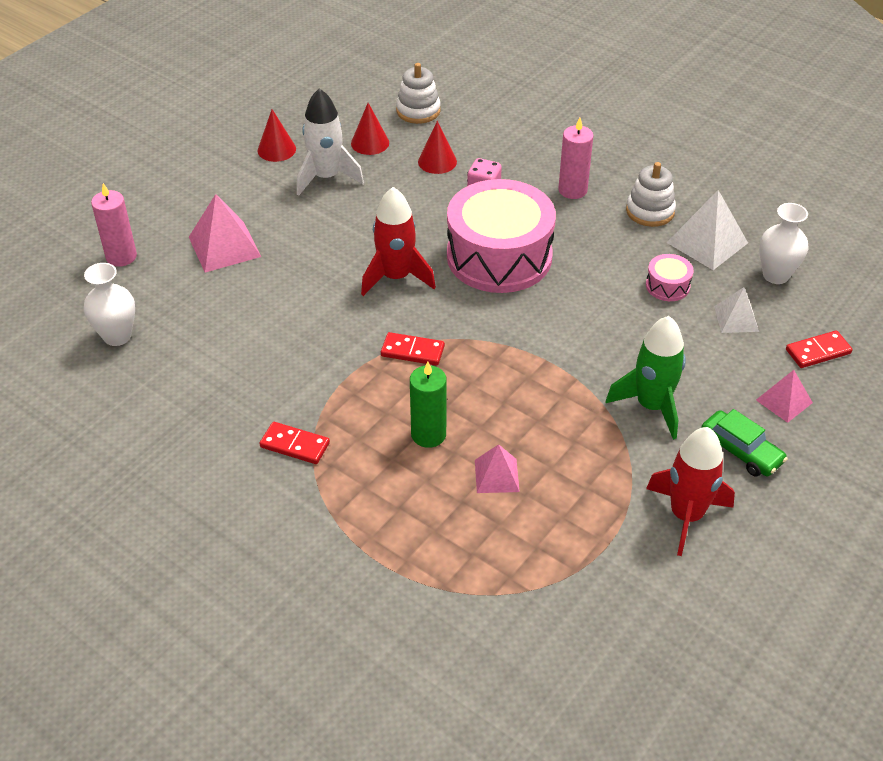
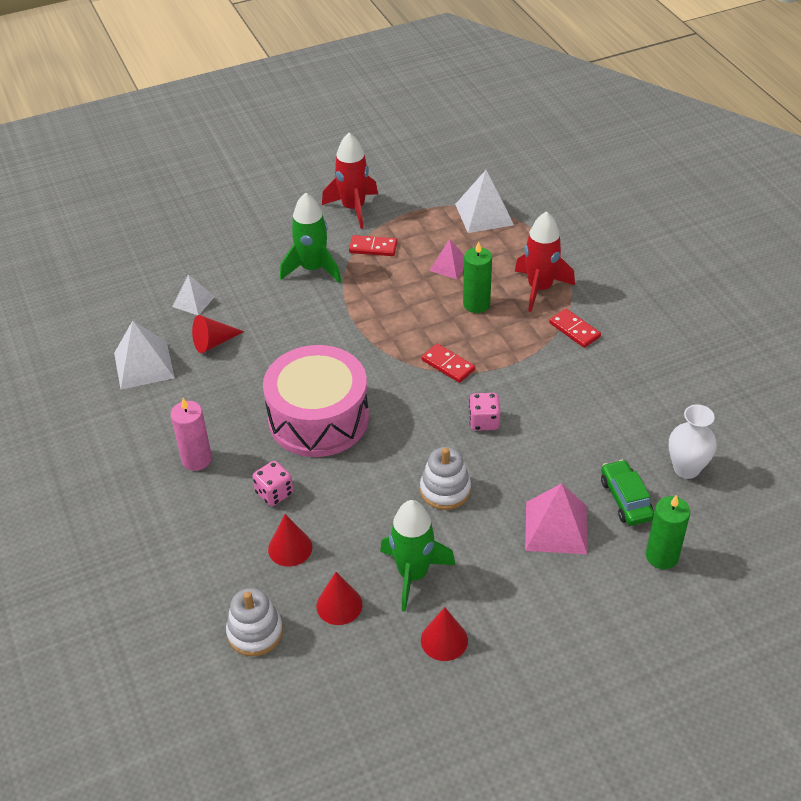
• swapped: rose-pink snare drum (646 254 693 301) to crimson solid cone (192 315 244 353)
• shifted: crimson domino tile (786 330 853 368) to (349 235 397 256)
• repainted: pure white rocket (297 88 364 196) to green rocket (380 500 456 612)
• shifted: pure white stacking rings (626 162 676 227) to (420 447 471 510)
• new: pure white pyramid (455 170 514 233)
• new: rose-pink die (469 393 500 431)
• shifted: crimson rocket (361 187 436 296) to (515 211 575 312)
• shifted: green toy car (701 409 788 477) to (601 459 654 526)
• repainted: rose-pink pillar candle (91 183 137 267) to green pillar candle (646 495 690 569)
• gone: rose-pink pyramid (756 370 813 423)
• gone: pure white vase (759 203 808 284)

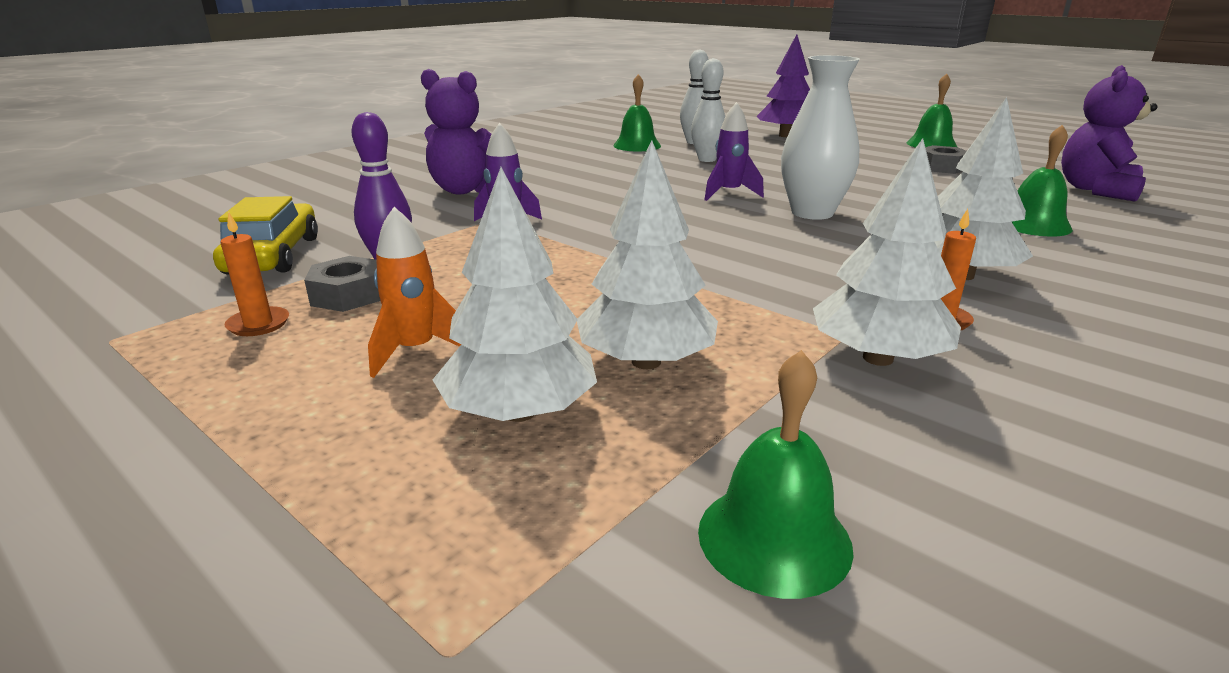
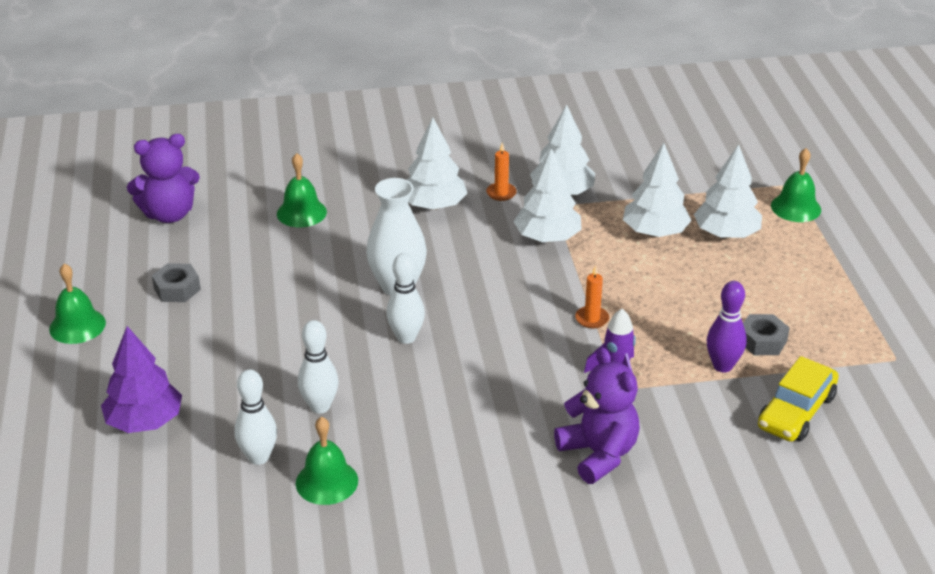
• swapped: purple rocket (704 102 764 201) to pure white skittle (386 253 425 344)
• new: pure white fir tree (513 148 582 242)
• shifted: orange pillar candle (220 212 289 336) to (575 266 609 328)
• shifted: green hand bell (698 350 854 599) to (771 148 821 222)
• gone: orange rocket (368 207 461 378)

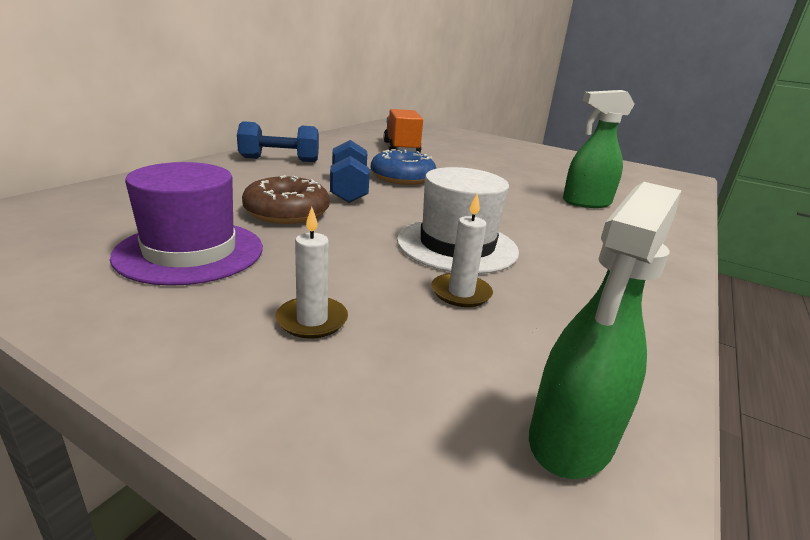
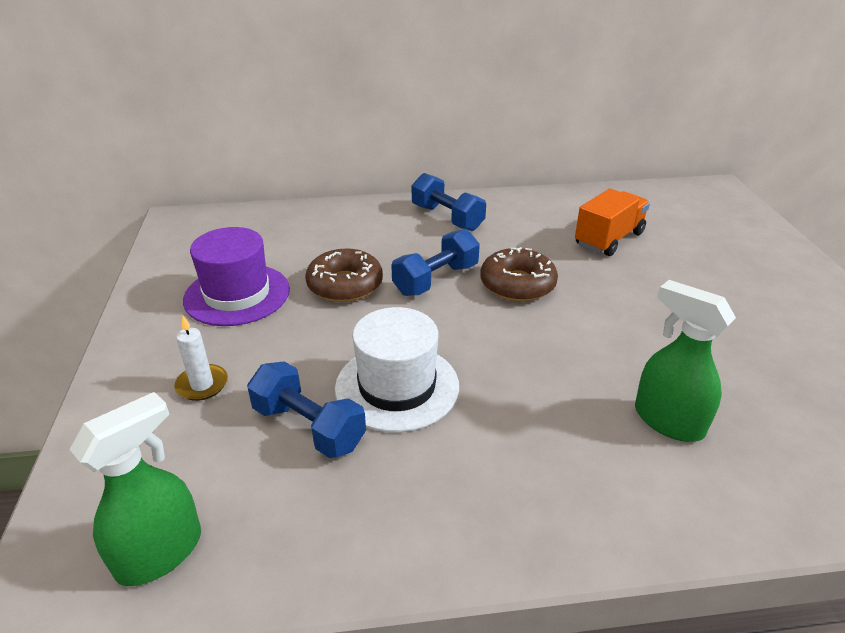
• rotated: green sprayer (529 182 682 479) = (70 392 201 586) 135 degrees clockwise
• swapped: pure white pillar candle (431 194 493 307) to cobalt dumbbell (247 361 366 458)
• repainted: cobalt doughnut (371 149 436 185) to dark brown doughnut (480 247 558 302)

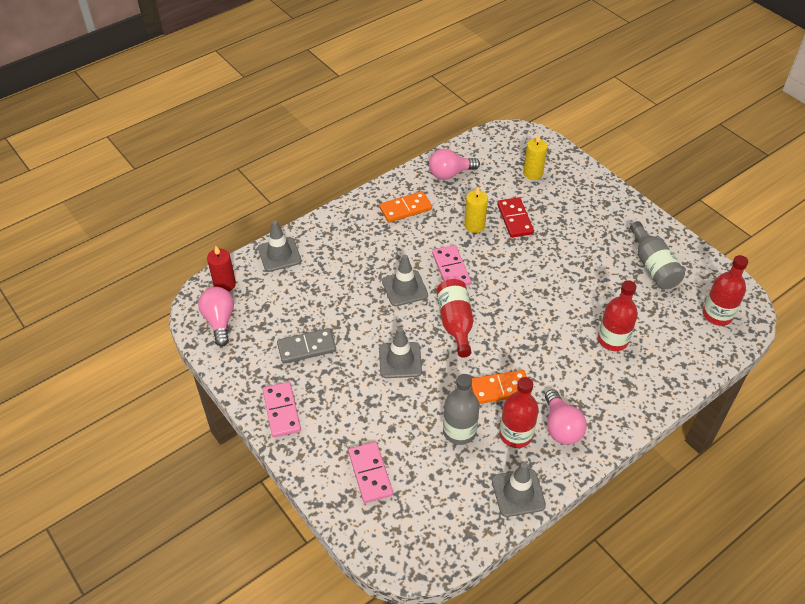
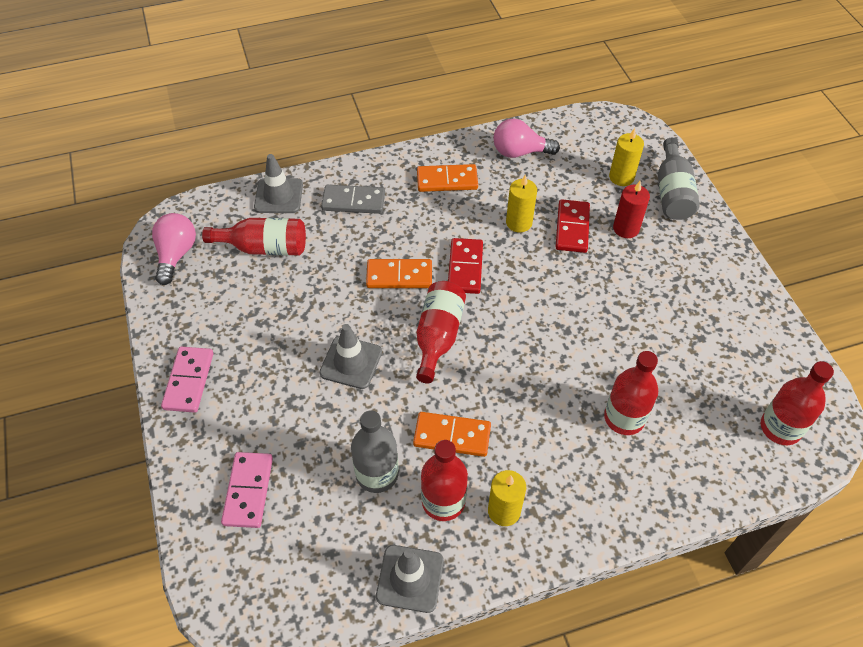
• new: crimson bottle (202 218 306 256)
• shifted: gray domino tile (277 328 336 364) to (321 185 385 214)
• swapped: gray traffic cone (382 255 428 306) to orange domino tile (366 259 432 288)
• repainted: rose-pink domino tile (432 245 471 285) to crimson domino tile (448 238 483 294)
• swapped: rose-pink bulb (545 389 587 445) to yellow pillar candle (488 470 526 526)
• shifted: crimson pillar candle (207 246 236 292) to (613 181 650 238)
• shifted: gray bottle (630 221 685 289) to (658 138 700 220)

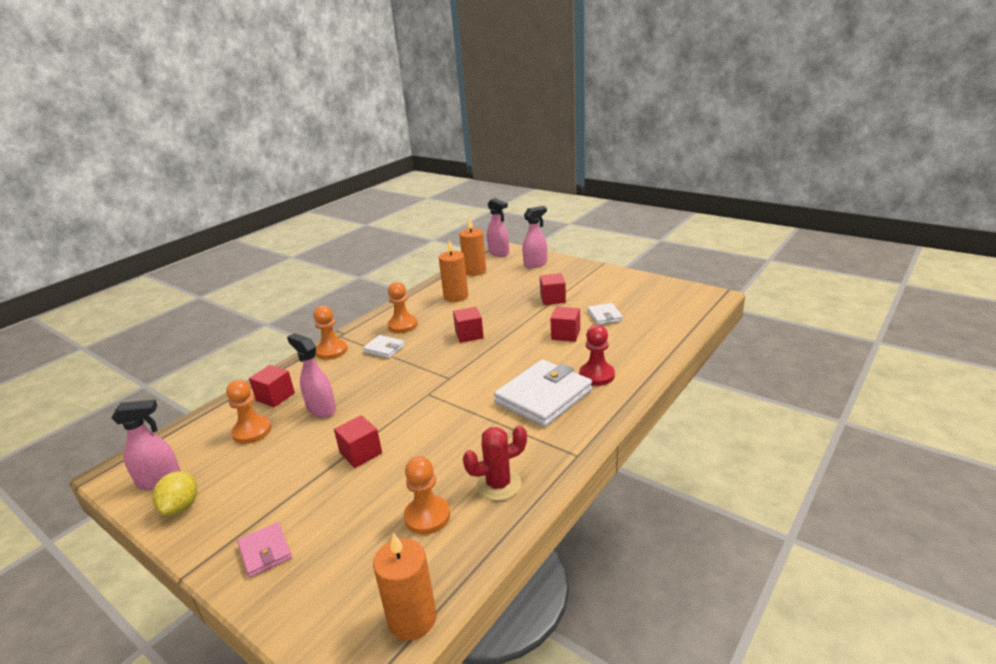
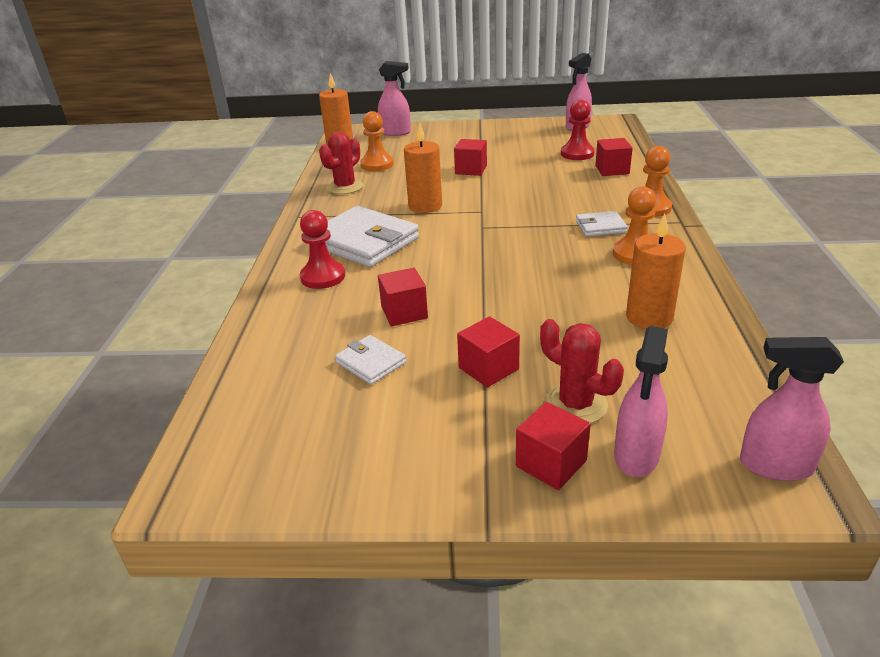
• rotated: pure white card wallet (494 360 592 427) = (325 206 419 267) 60 degrees counterclockwise
• shifted: rose-pink sprayer (287 333 336 418) to (378 61 411 136)
• shifted: orange pillar candle (459 217 486 276) to (404 123 442 213)
• shifted: crimson block (453 307 484 343) to (516 402 591 490)
• new: crimson prickly plant (540 319 624 424)
• repainted: orange game pawn (226 380 272 444) to crimson game pawn (561 100 595 160)
• gone: yellow citrus fruit (152 471 197 516)
• gone: rose-pink card wallet (237 522 292 577)

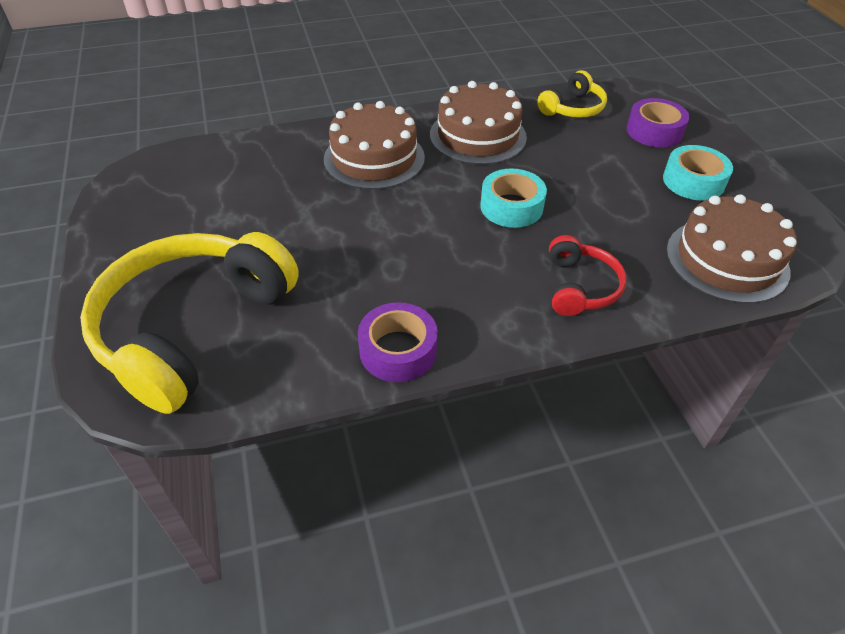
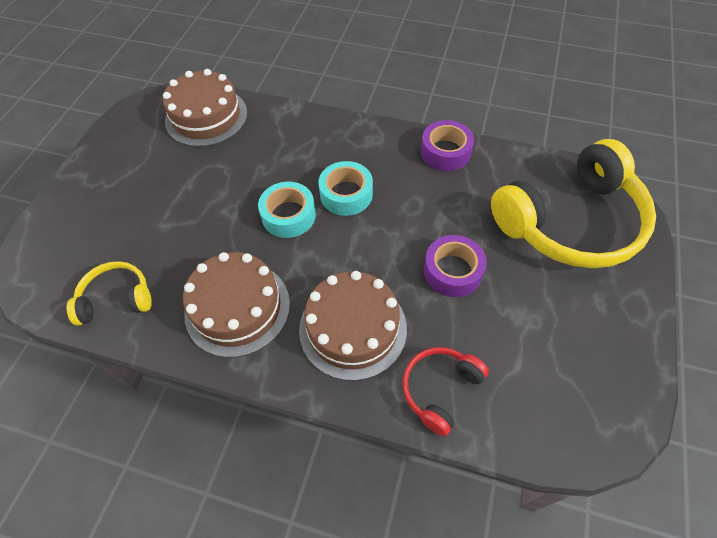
• shifted: turquoise roll of tape (663 145 733 201) to (318 161 373 216)
• shifted: crimson headset (549 235 626 316) to (402 347 489 437)
• shifted: purple roll of tape (627 98 689 147) to (424 235 487 297)

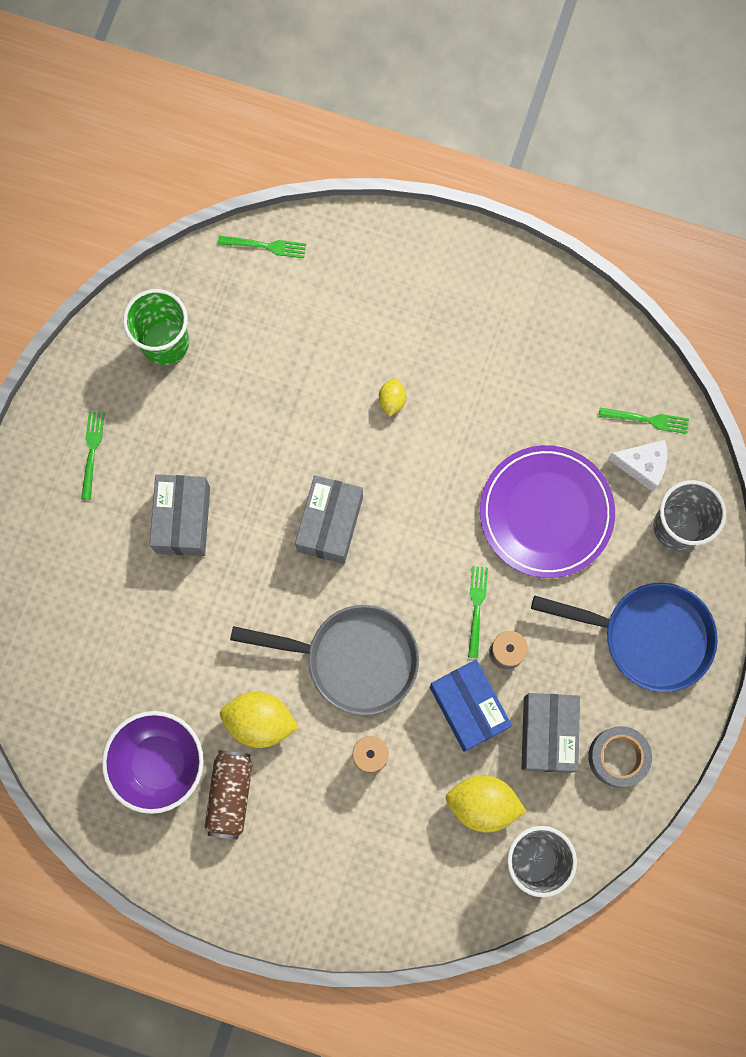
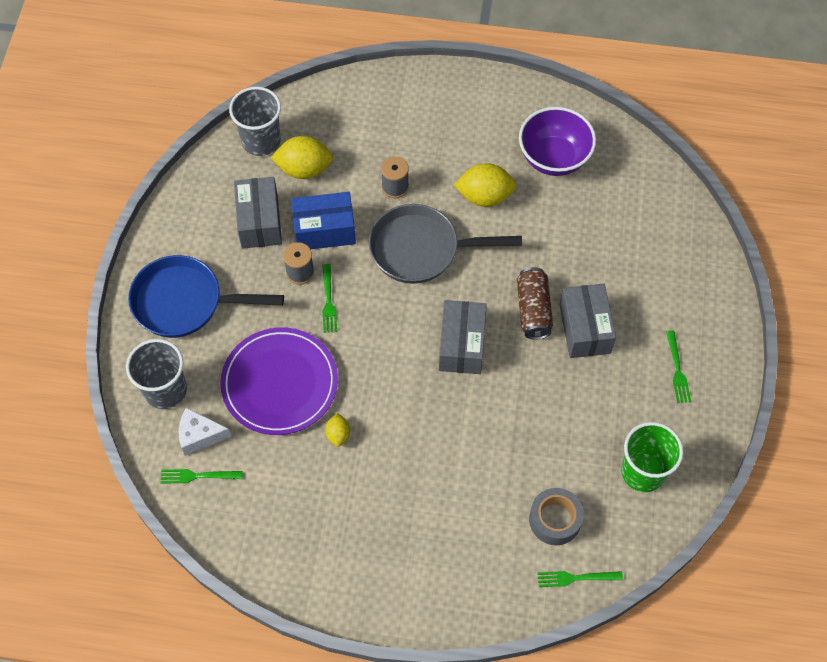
• rotated: cobalt package (430 660 512 752) = (291 192 356 249) 60 degrees counterclockwise
• shifted: yellow citrus fruit (379 378 406 417) to (325 413 350 447)
• shifted: dark brown tin (204 750 252 839) to (517 267 553 340)
• shifted: gray roll of tape (588 726 652 787) to (529 488 584 545)

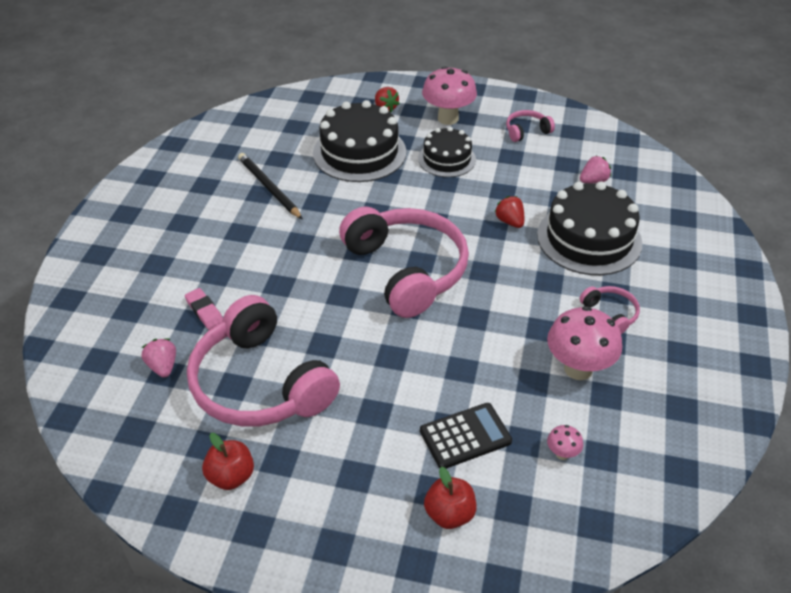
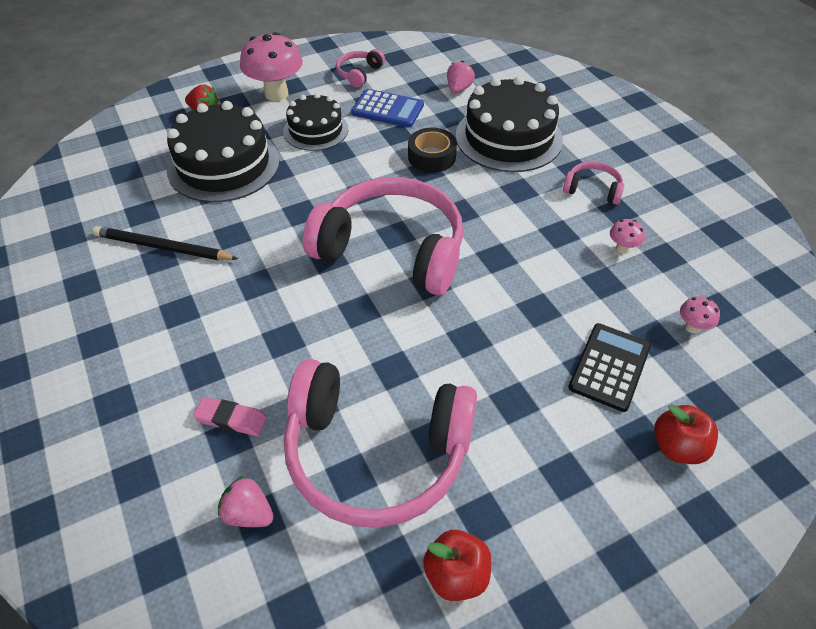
• new: cobalt calculator (351 89 424 127)
• swapped: crimson berry (495 196 524 228) to jet-black roll of tape (408 128 457 173)
• scaled: rose-pink mushroom (547 306 622 380) = (610 219 645 254) x0.45

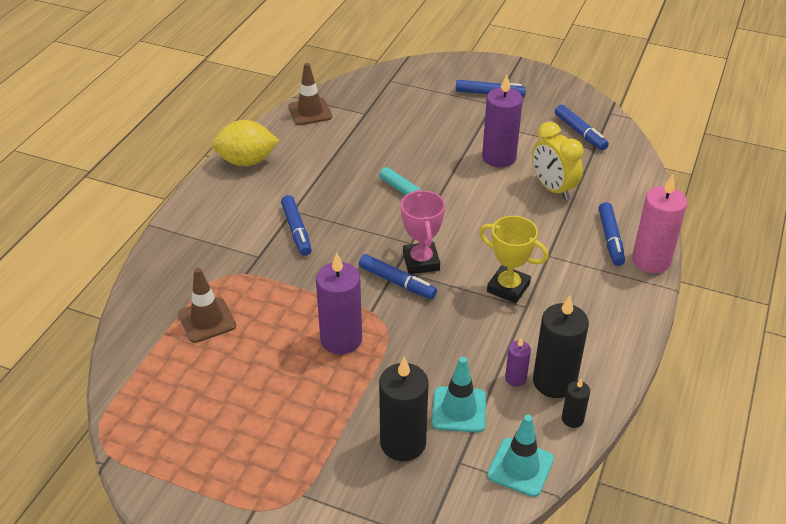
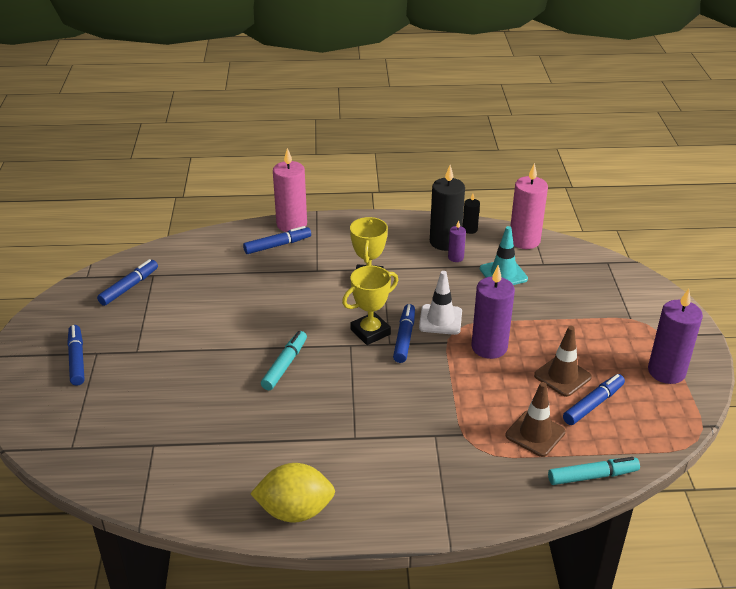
• rotated: yellow citrus fruit (212 120 279 166) = (250 463 335 523) 60 degrees counterclockwise
• repainted: rose-pink award cup (401 190 445 274) to yellow award cup (342 266 398 345)
• new: pure white traffic cone (419 271 462 335)
• swapped: turquoise traffic cone (487 415 554 497) to rose-pink pillar candle (510 163 548 249)
• shifted: dark brown traffic cone (288 63 332 125) to (534 326 592 397)
• new: turquoise marker (548 457 640 485)
• shifted: cobalt marker (281 195 312 256) to (563 374 625 425)
• shifted: purple pillar candle (482 75 523 168) to (648 289 703 384)
• gone: jet-black pillar candle (379 357 428 461)
• gone: yellow clock (532 122 583 200)

